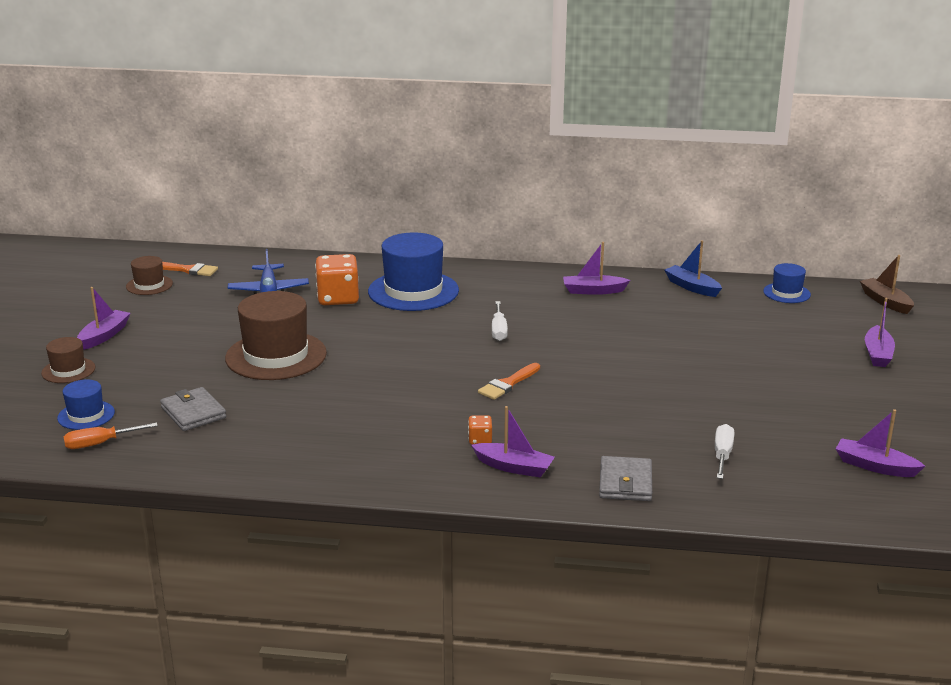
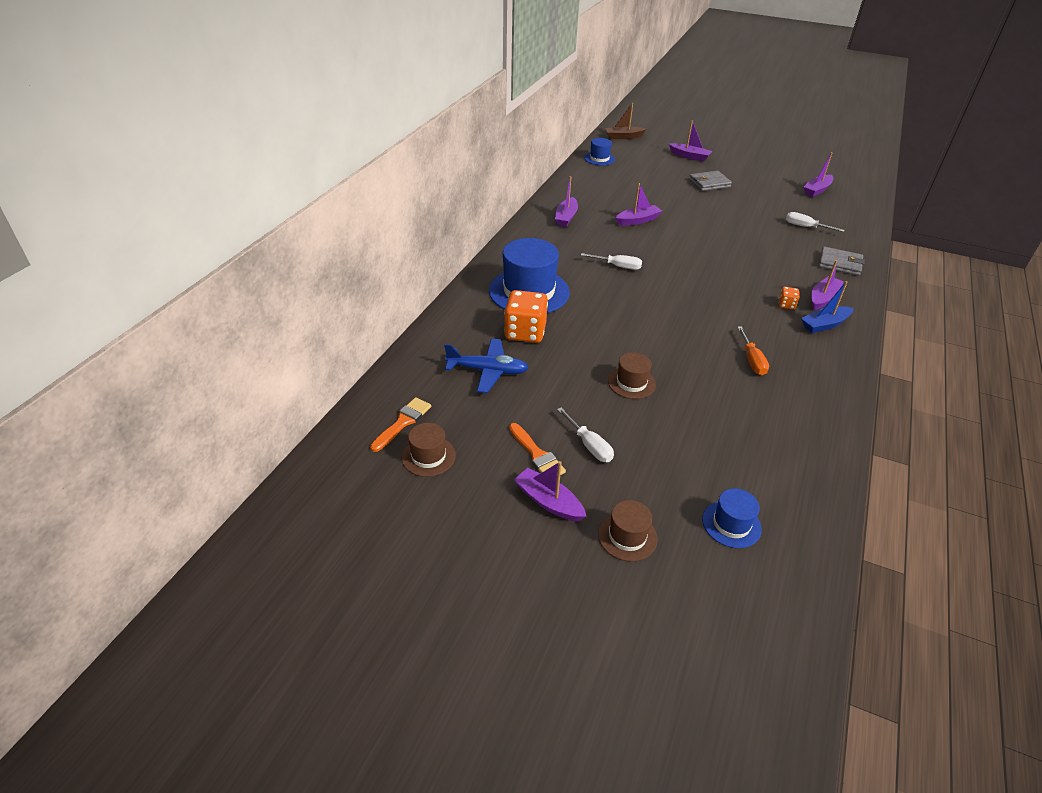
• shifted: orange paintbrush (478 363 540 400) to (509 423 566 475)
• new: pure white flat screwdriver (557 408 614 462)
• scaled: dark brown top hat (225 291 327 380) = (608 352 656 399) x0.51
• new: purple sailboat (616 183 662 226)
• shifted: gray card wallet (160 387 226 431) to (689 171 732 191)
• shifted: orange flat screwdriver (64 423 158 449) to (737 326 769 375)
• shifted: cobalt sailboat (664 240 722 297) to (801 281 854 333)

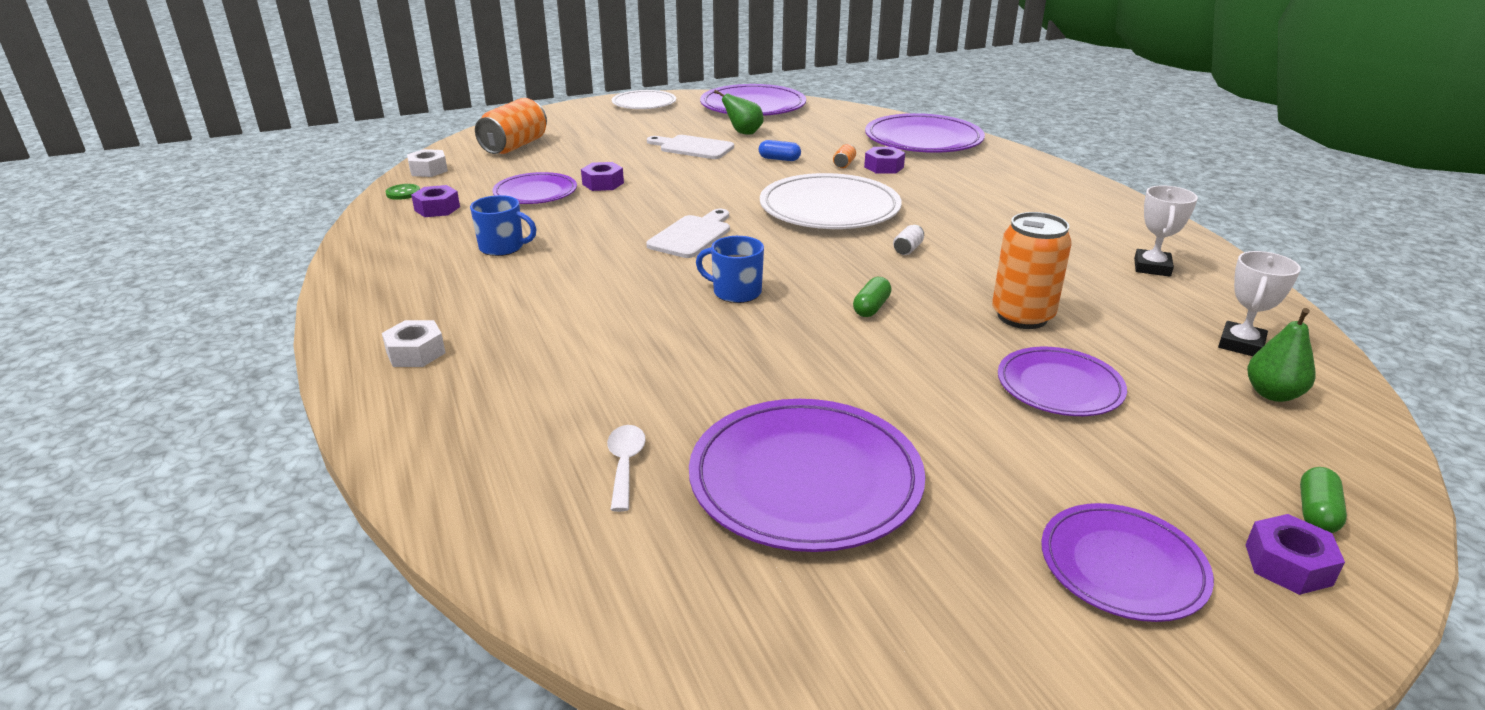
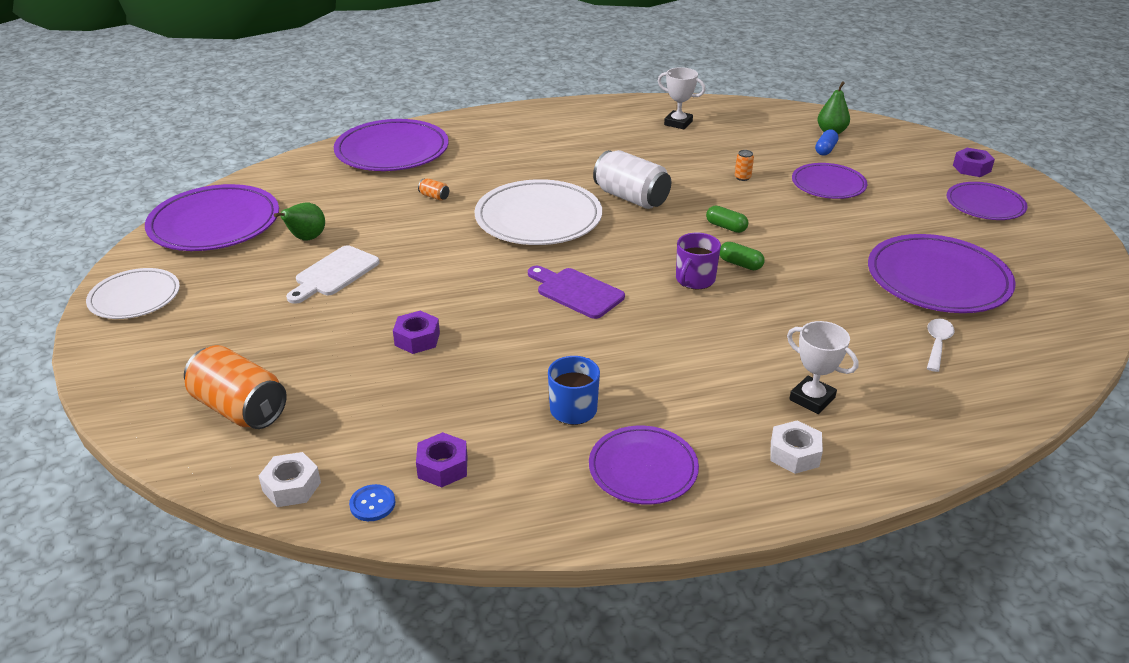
• repainted: green shirt button (386 184 420 200) to cobalt shirt button (349 484 395 521)
• repainted: pure white cutting board (646 209 730 258) to purple cutting board (528 266 625 319)
• shifted: purple dinner plate (492 172 577 204) to (589 426 699 505)
• scaled: pure white tin (893 225 924 255) = (593 150 671 209) x2.49
• repainted: cobalt tea mug (696 236 764 303) to purple tea mug (676 233 721 289)
• shifted: green pill (1300 467 1347 533) to (720 242 765 270)
• scaled: orange tin (992 212 1072 329) = (735 150 754 181) x0.40
• shifted: pure white award cup (1218 251 1301 356) to (787 321 859 414)
• shifted: cobalt pill (759 140 801 161) to (815 129 839 156)
• rotated: pure white tablespoon (607 425 646 512) = (927 319 954 372) 105 degrees clockwise
• gone: purple hex nut (864 147 905 174)

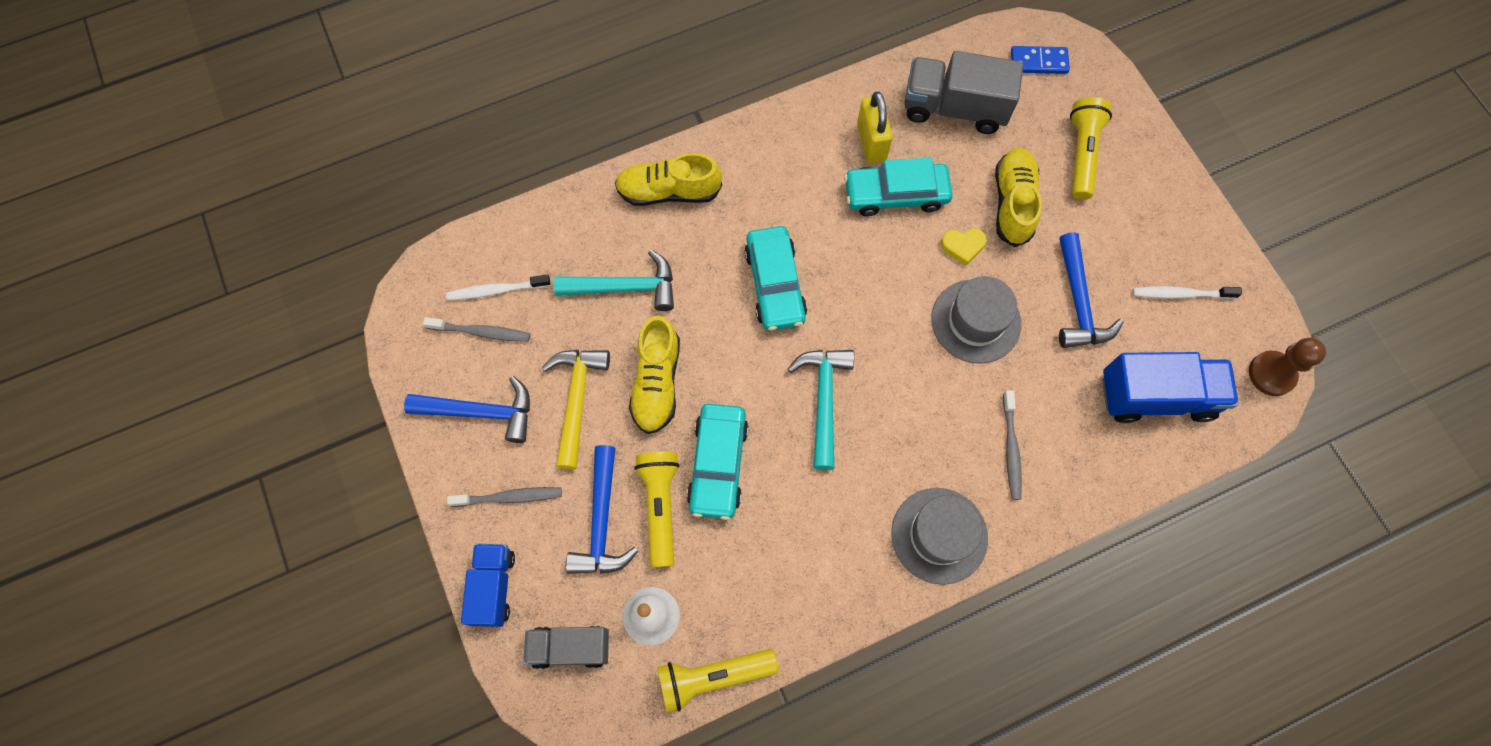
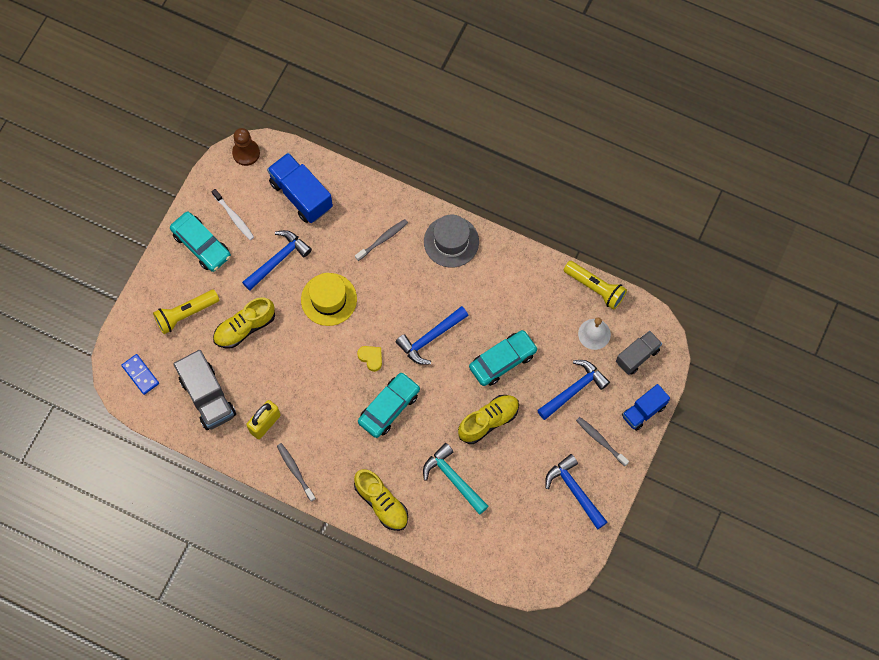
• shifted: turquoise toy car (844 157 953 216) to (170 211 231 272)
• shifted: gray dental brush (423 317 530 342) to (277 443 316 502)
• repainted: gray top hat (932 276 1021 364) to yellow top hat (301 273 357 326)
• shifted: yellow heart shape (941 228 987 266) to (357 346 382 372)
• repainted: turquoise hammer (788 350 854 470) to cobalt hammer (395 306 469 365)
• rotated: gray toy truck (523 626 609 669) = (616 331 662 375) 90 degrees counterclockwise
• gone: pure white dental brush (446 275 551 300)
• gone: yellow hammer (542 350 610 470)
• gone: yellow pocket torch (634 452 680 567)

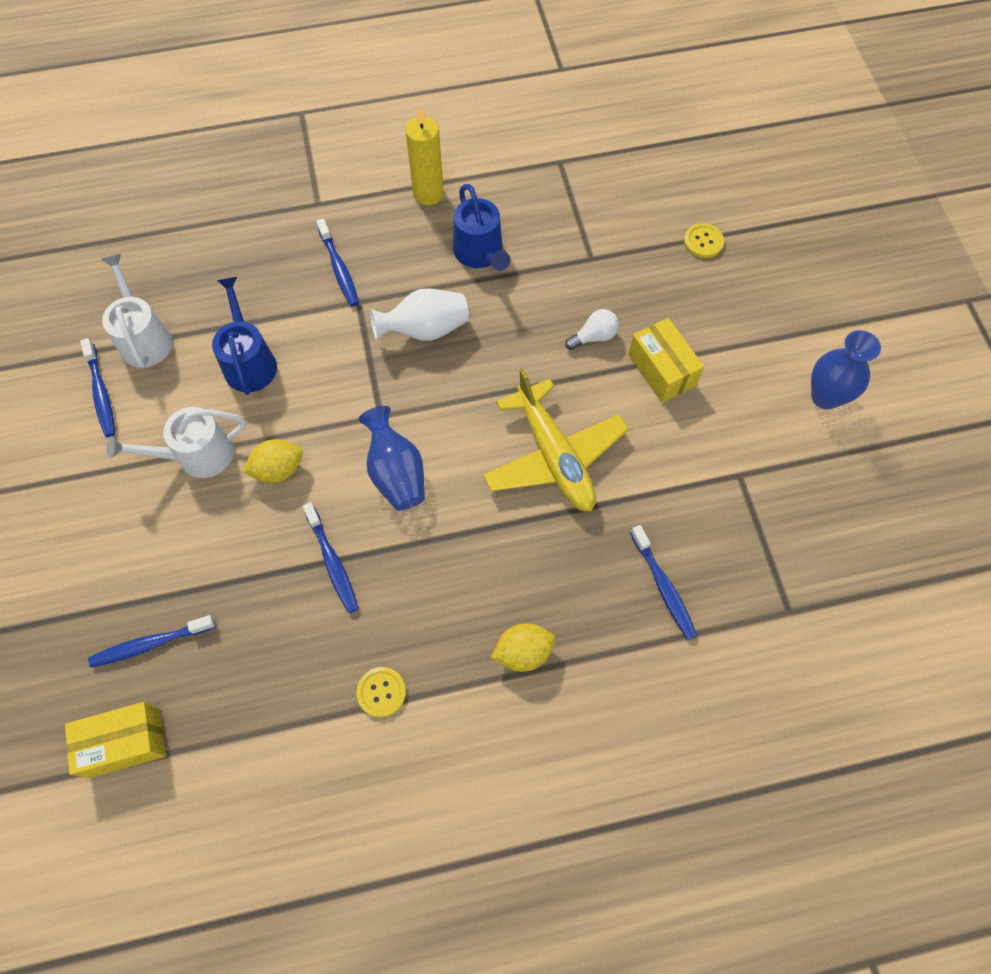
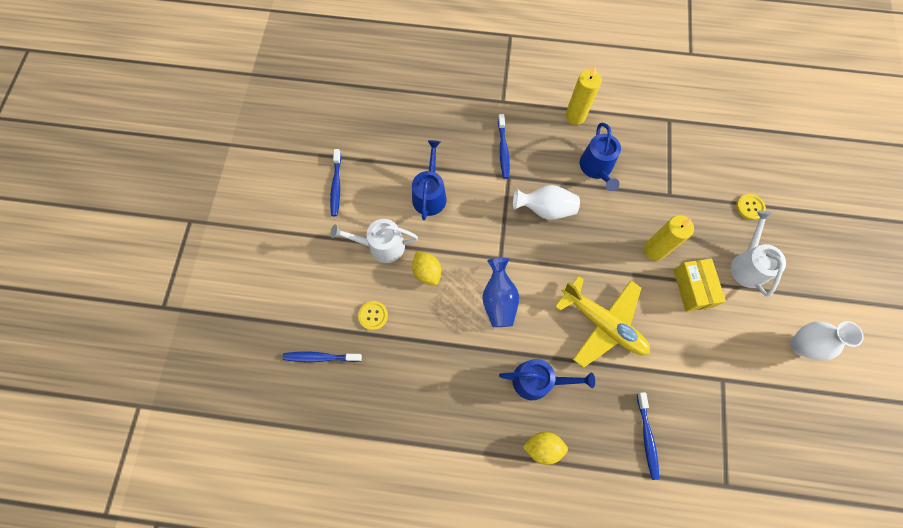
• shifted: yellow shirt button (356 667 406 718) to (358 301 388 330)
• rotated: yellow citrus fruit (243 439 303 483) = (412 252 441 285) 60 degrees clockwise
• new: cobalt sprinkling can (499 359 595 400)
• rotated: yellow aeroplane (483 368 629 512) = (555 276 650 368) 45 degrees counterclockwise
• swapped: pure white bulb (565 309 619 350) to yellow pillar candle (644 215 694 261)
• shifted: pure white sprinkling can (101 254 173 368) to (731 211 786 296)
• repainted: cobalt vase (811 330 881 410) to pure white vase (790 321 864 360)
• gone: yellow package (65 702 166 778)
• gone: cobalt dental brush (303 502 359 613)

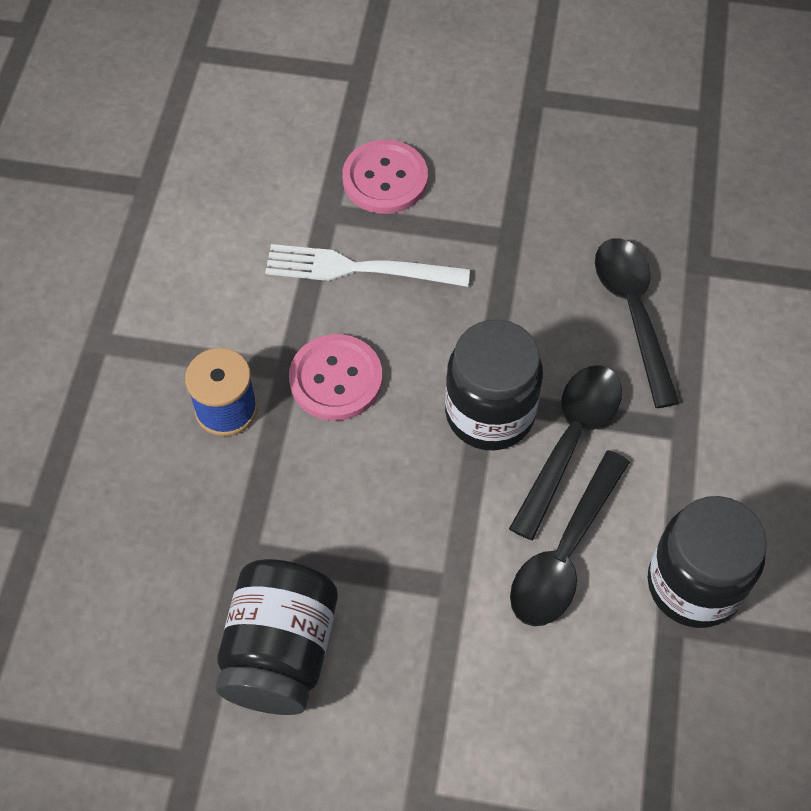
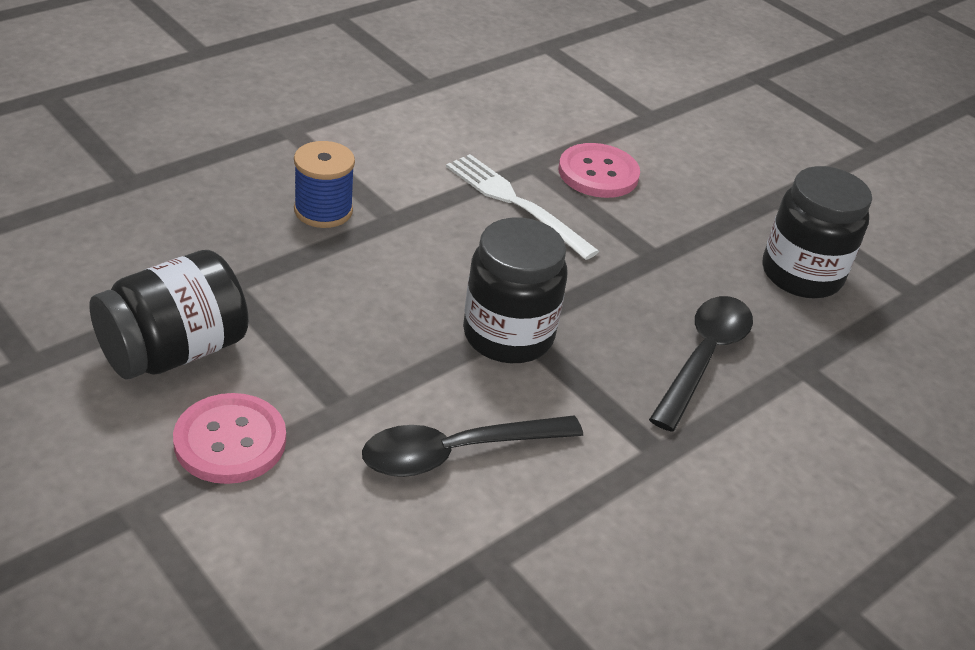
• shifted: rose-pink shirt button (289 334 383 421) to (173 393 286 484)
• shifted: jet-black jar (648 496 767 628) to (763 166 872 298)
• gone: jet-black tablespoon (509 365 622 540)

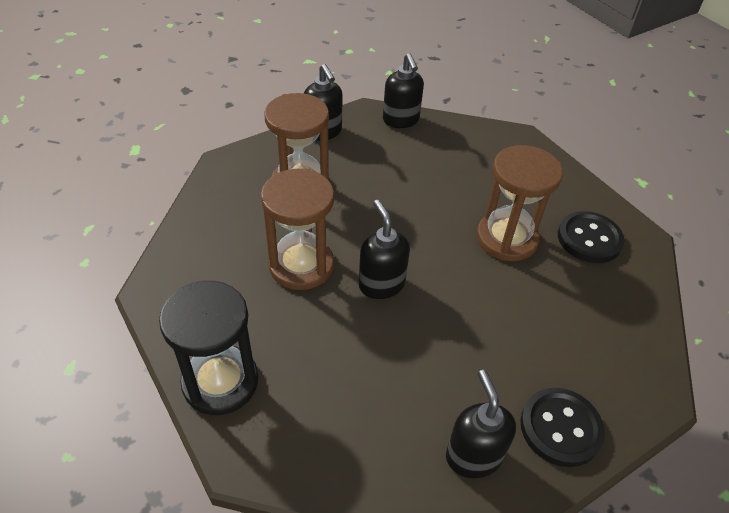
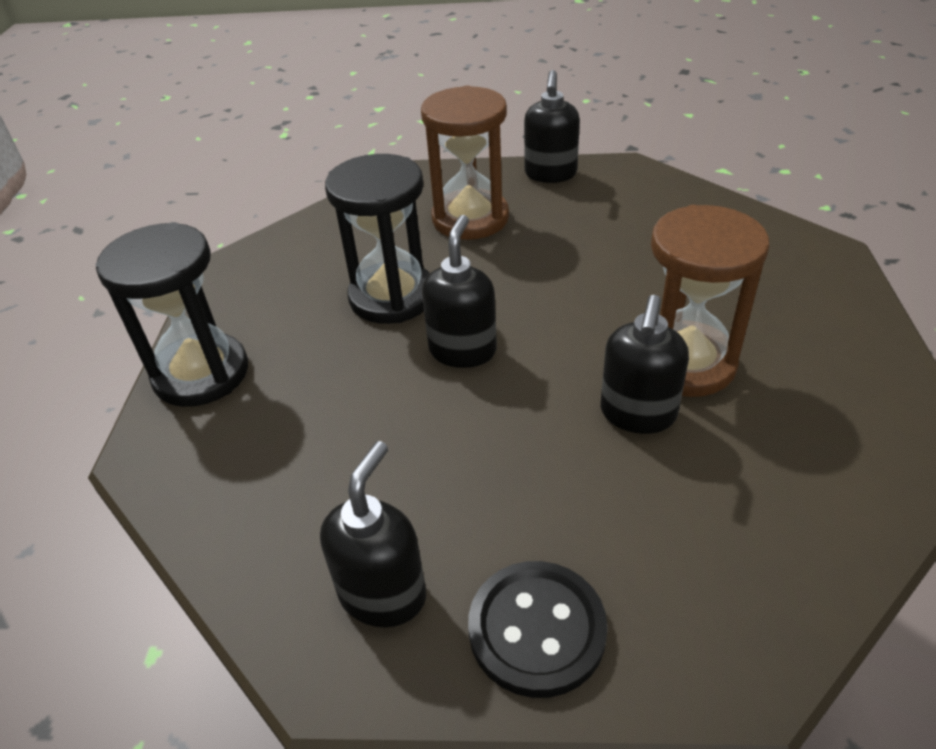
• repainted: dark brown hourglass (261 168 334 290) to jet-black hourglass (325 154 430 324)
• shifted: jet-black soap dispenser (383 53 424 128) to (600 295 689 434)
• gone: jet-black shirt button (558 211 624 263)

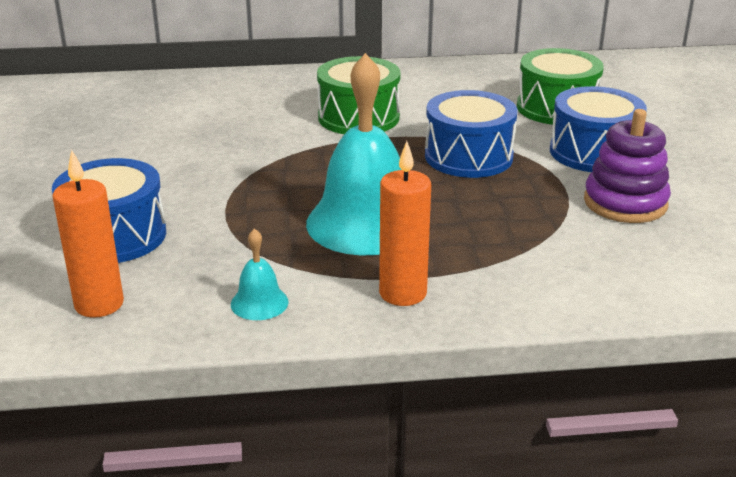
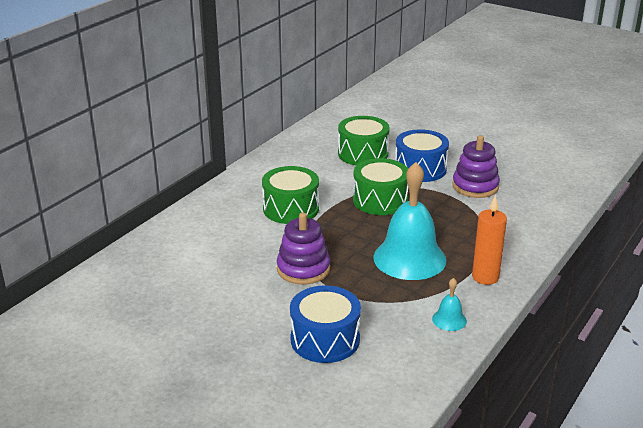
• new: purple stacking rings (277 213 330 285)
• repainted: cobalt snare drum (425 90 518 178) to green snare drum (353 158 408 215)
• gone: orange pillar candle (53 150 124 318)

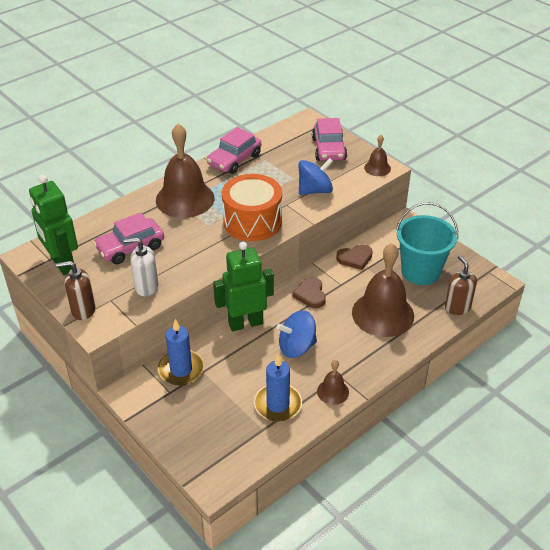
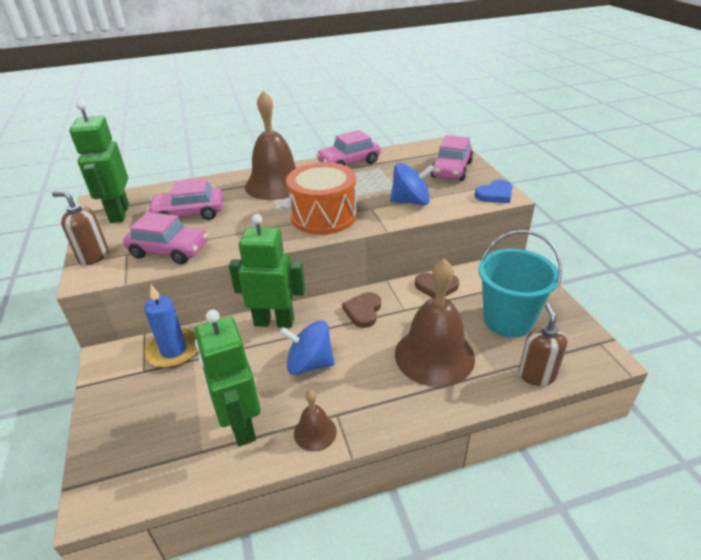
• swapped: pure white soap dispenser (123 238 158 296) to rose-pink toy car (123 212 208 264)
• swapped: cobalt pillar candle (254 354 302 422) to green robot figure (194 310 261 446)
• swapped: dark brown hand bell (364 135 391 176) to cobalt heart shape (474 180 513 203)

